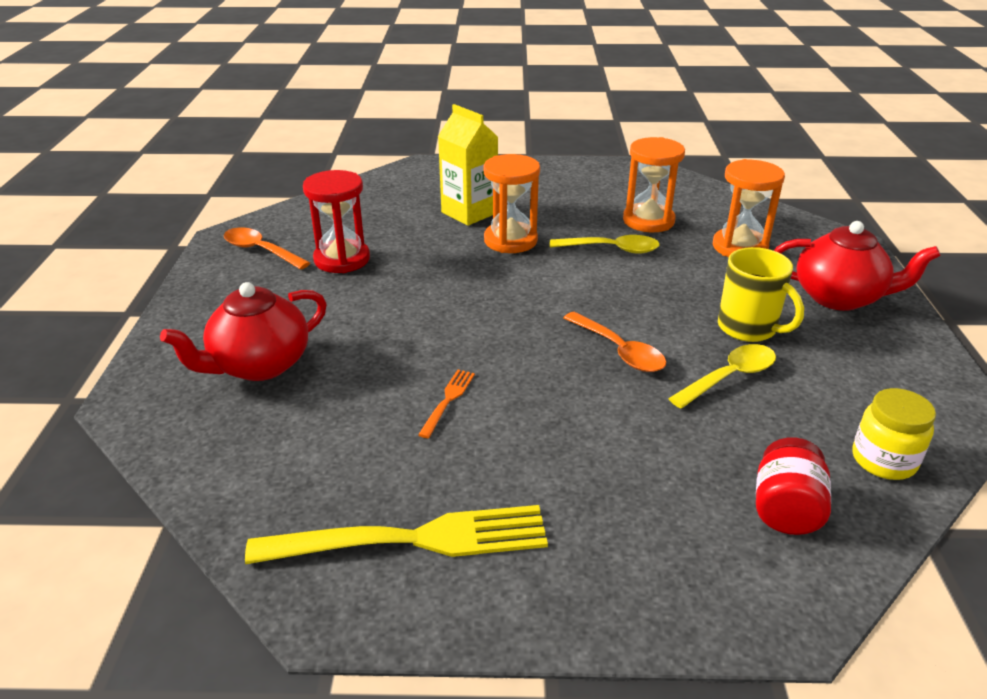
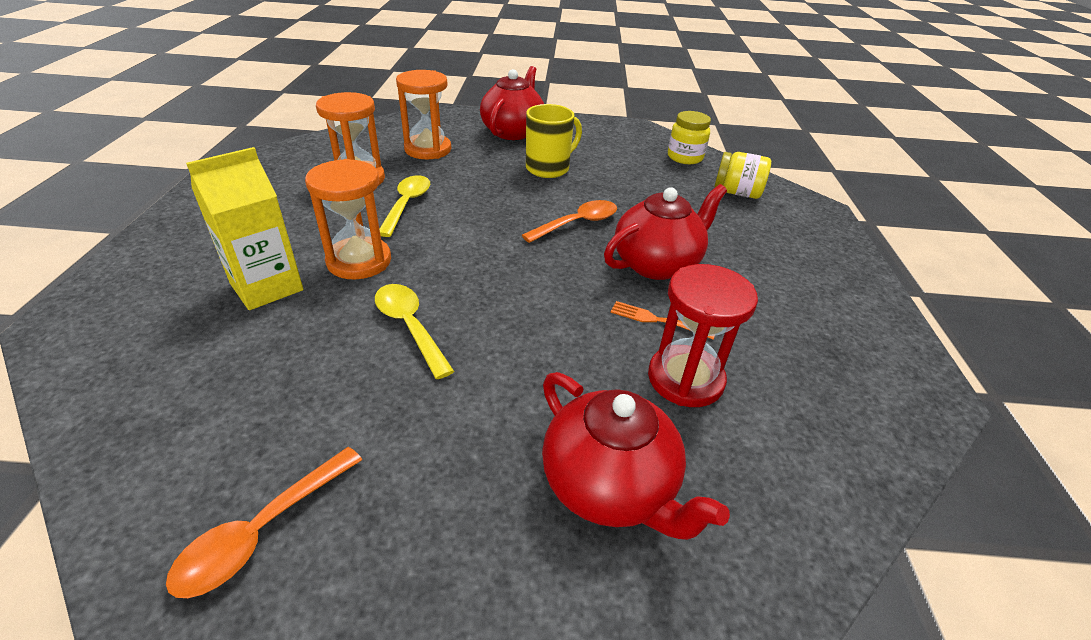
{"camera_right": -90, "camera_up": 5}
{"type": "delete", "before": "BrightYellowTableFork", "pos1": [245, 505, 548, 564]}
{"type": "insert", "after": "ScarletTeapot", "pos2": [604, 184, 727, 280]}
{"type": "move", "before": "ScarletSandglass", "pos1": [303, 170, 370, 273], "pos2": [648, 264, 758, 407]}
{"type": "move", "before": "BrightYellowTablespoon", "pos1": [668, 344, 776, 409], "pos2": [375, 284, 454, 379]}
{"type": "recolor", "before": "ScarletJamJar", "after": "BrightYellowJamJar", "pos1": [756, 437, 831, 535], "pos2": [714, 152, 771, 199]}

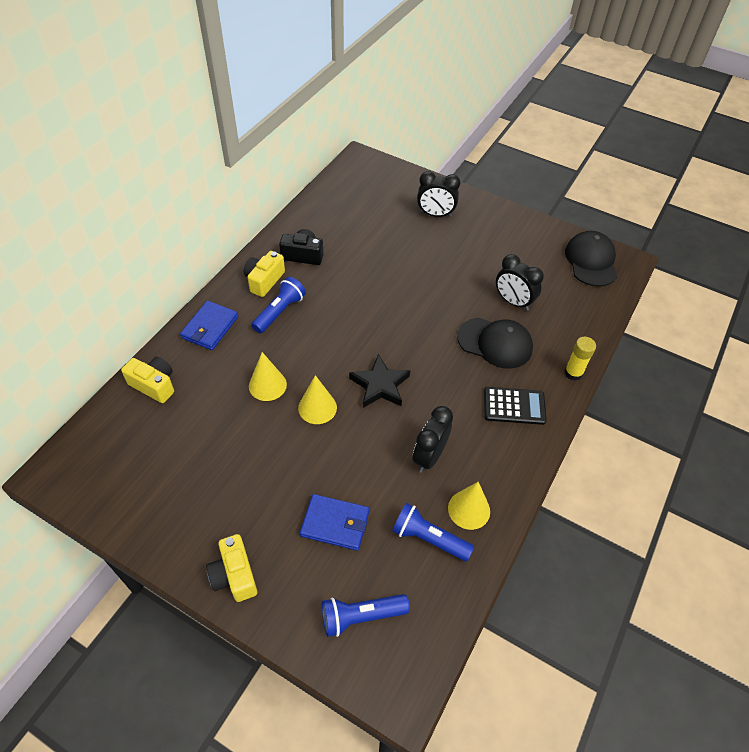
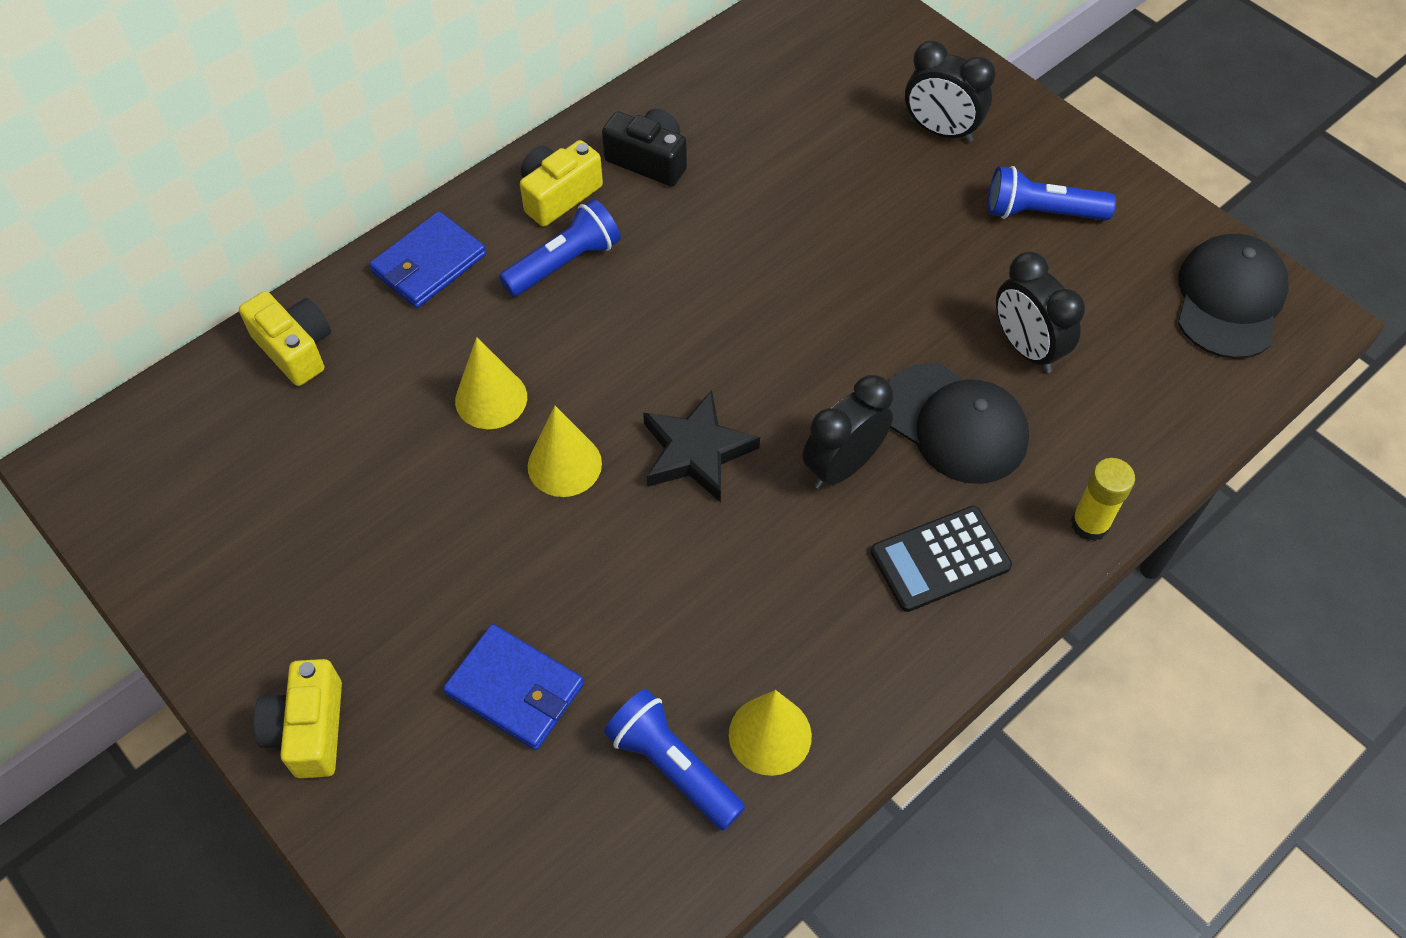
{"camera_right": 20, "camera_up": 5}
{"type": "move", "before": "CobaltFlashlight", "pos1": [322, 594, 410, 637], "pos2": [988, 166, 1116, 221]}
{"type": "move", "before": "BlackAlarmClock", "pos1": [412, 406, 453, 473], "pos2": [802, 375, 893, 489]}
{"type": "rotate", "before": "BlackPocketCalculator", "pos1": [484, 387, 547, 425], "pos2": [871, 506, 1012, 612], "turn": 135}

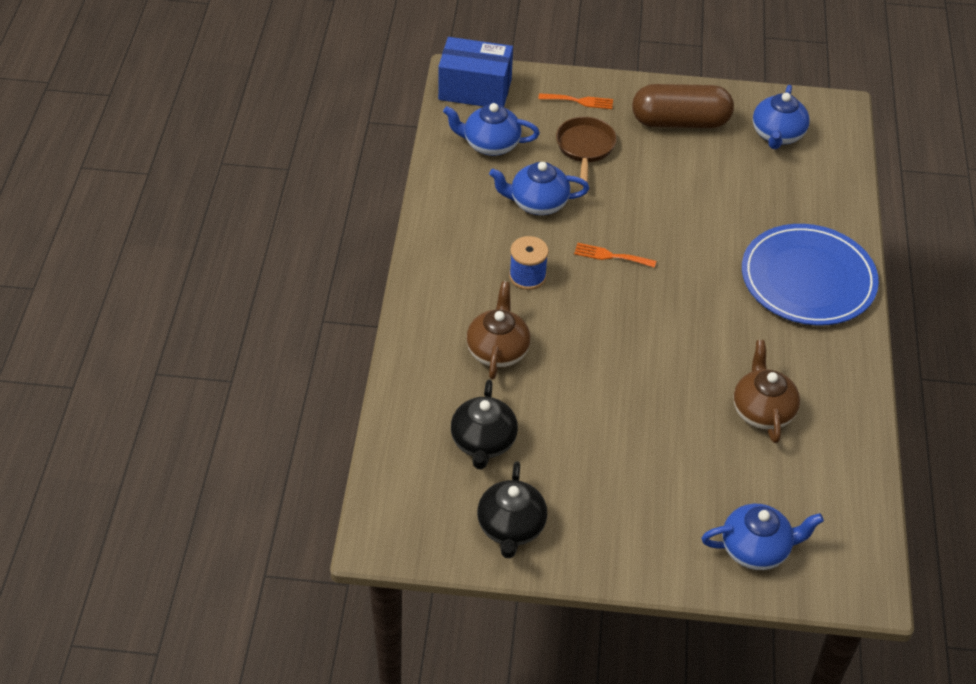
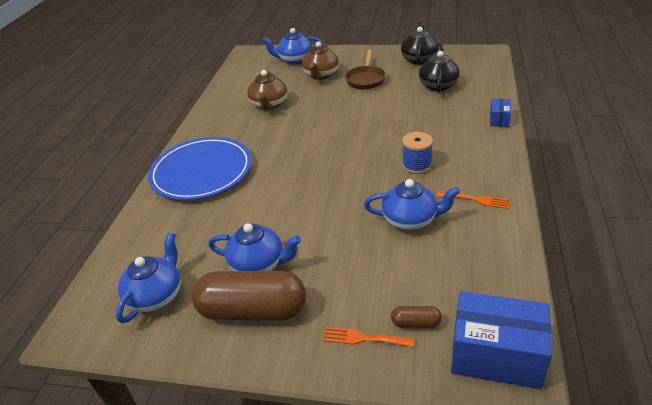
{"camera_right": -170, "camera_up": -10}
{"type": "insert", "after": "DarkBrownCapsule", "pos2": [391, 306, 442, 328]}
{"type": "insert", "after": "CobaltPackage", "pos2": [490, 99, 511, 127]}
{"type": "move", "before": "CobaltTeapot", "pos1": [443, 103, 540, 156], "pos2": [208, 223, 301, 271]}
{"type": "move", "before": "DarkBrownTeapot", "pos1": [466, 281, 530, 380], "pos2": [302, 41, 339, 80]}
{"type": "move", "before": "DarkBrownFryingPan", "pos1": [556, 117, 617, 187], "pos2": [345, 50, 386, 89]}
{"type": "move", "before": "OrangeTableFork", "pos1": [574, 243, 656, 268], "pos2": [437, 191, 510, 209]}

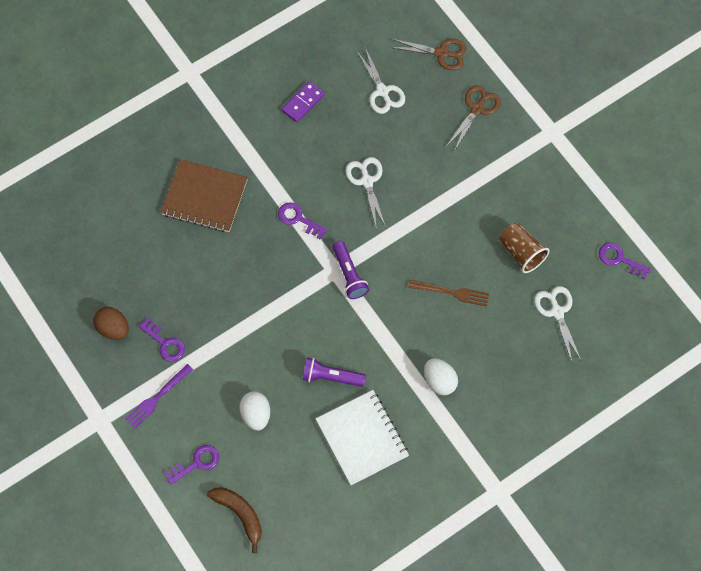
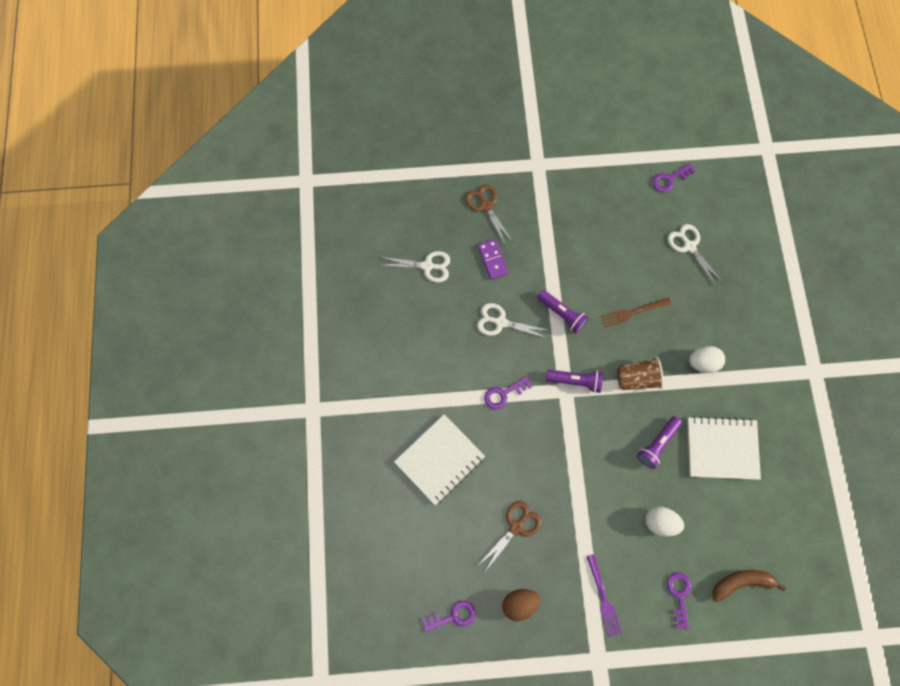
{"camera_right": -60, "camera_up": 5}
{"type": "insert", "after": "PurpleFlashlight", "pos2": [537, 290, 589, 334]}
{"type": "move", "before": "PurpleDoorKey", "pos1": [139, 317, 185, 362], "pos2": [422, 600, 476, 632]}
{"type": "move", "before": "PurpleDominoTile", "pos1": [282, 81, 325, 122], "pos2": [478, 239, 509, 280]}
{"type": "move", "before": "DarkBrownPairOfScissors", "pos1": [390, 39, 467, 70], "pos2": [478, 501, 542, 570]}
{"type": "move", "before": "DarkBrownBeaker", "pos1": [500, 223, 550, 273], "pos2": [617, 357, 664, 390]}
{"type": "recolor", "before": "DarkBrownNotepad", "after": "PureWhiteNotepad", "pos1": [160, 159, 248, 232], "pos2": [394, 414, 485, 505]}
{"type": "rotate", "before": "DarkBrownTableFork", "pos1": [408, 280, 489, 307], "pos2": [601, 297, 671, 328], "turn": -150}
{"type": "rotate", "before": "PureWhitePairOfScissors", "pos1": [534, 286, 582, 362], "pos2": [668, 224, 723, 287], "turn": 45}

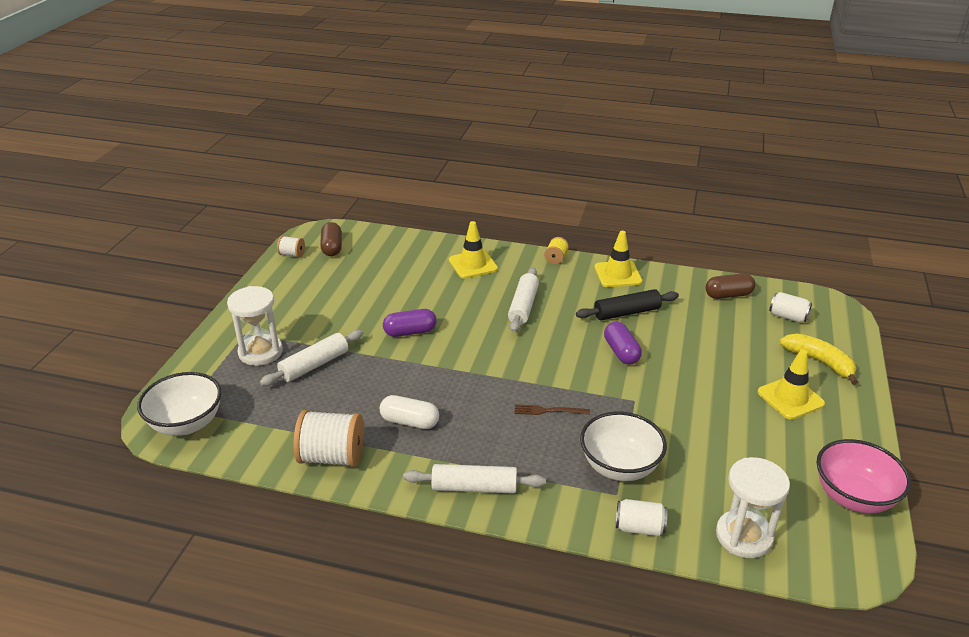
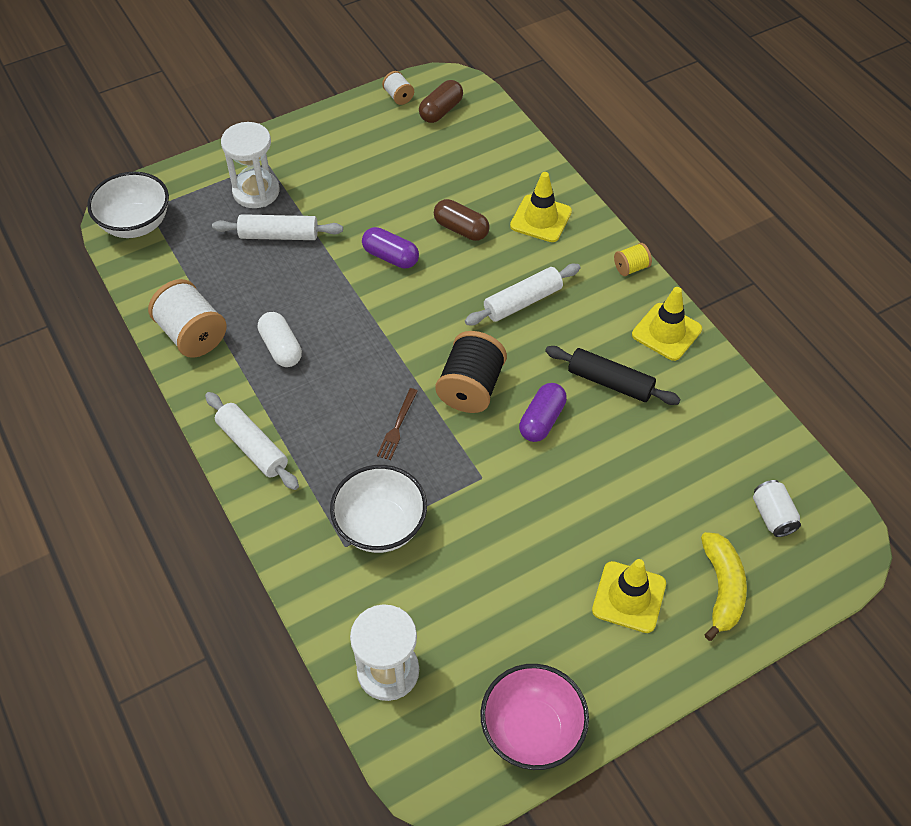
{"camera_right": 45, "camera_up": 20}
{"type": "delete", "before": "PureWhiteSodaCan", "pos1": [616, 499, 667, 536]}
{"type": "insert", "after": "BlackBobbin", "pos2": [435, 331, 507, 413]}
{"type": "move", "before": "DarkBrownCapsule", "pos1": [705, 273, 755, 299], "pos2": [434, 199, 490, 241]}
{"type": "rotate", "before": "DarkBrownTableFork", "pos1": [515, 404, 590, 415], "pos2": [377, 388, 418, 460], "turn": -120}

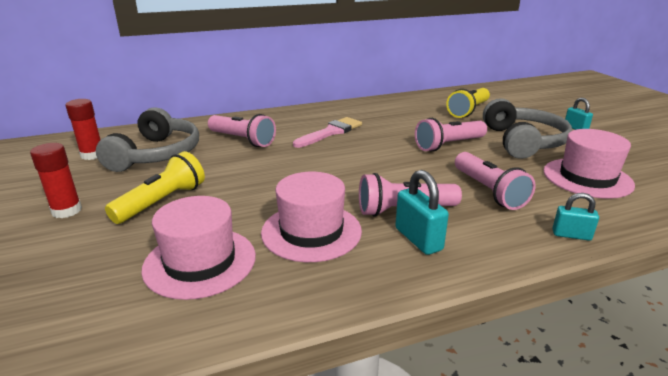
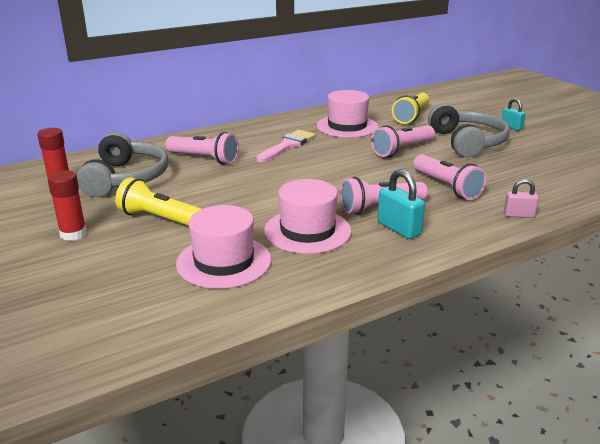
{"camera_right": -10, "camera_up": 0}
{"type": "move", "before": "PinkHat", "pos1": [543, 129, 635, 199], "pos2": [317, 90, 378, 138]}
{"type": "recolor", "before": "AquaLock", "after": "PinkLock", "pos1": [552, 193, 599, 241], "pos2": [504, 179, 539, 218]}
{"type": "rotate", "before": "BrightYellowFlashlight", "pos1": [105, 151, 205, 224], "pos2": [115, 177, 202, 226], "turn": -90}

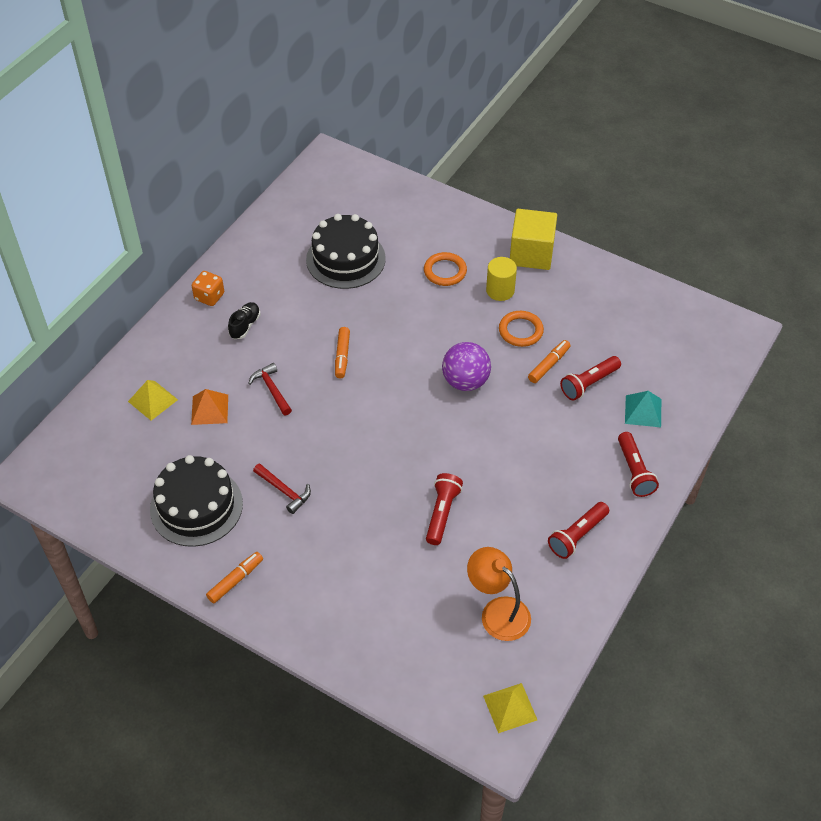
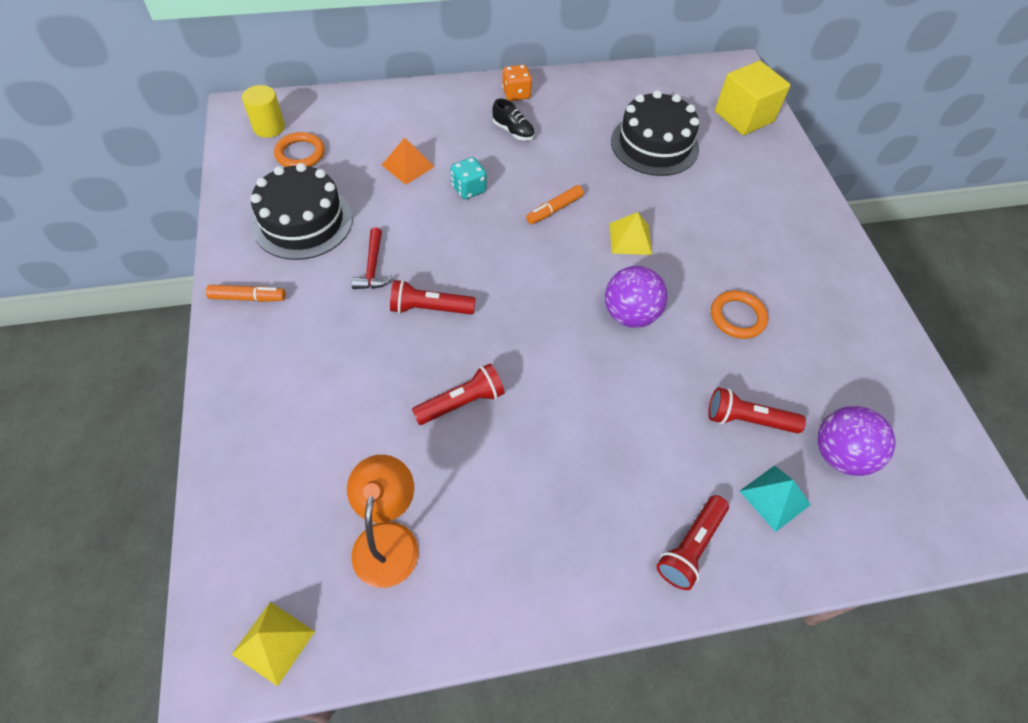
{"camera_right": 45, "camera_up": 5}
{"type": "delete", "before": "OrangeFeltPen", "pos1": [528, 340, 571, 383]}
{"type": "insert", "after": "PurpleSphere", "pos2": [818, 406, 895, 476]}
{"type": "move", "before": "BrightYellowPyramid", "pos1": [128, 380, 178, 421], "pos2": [609, 212, 652, 255]}
{"type": "move", "before": "OrangeHoop", "pos1": [424, 252, 467, 286], "pos2": [274, 132, 325, 167]}
{"type": "move", "before": "BrightYellowCylinderShape", "pos1": [486, 257, 517, 301], "pos2": [242, 85, 285, 138]}
{"type": "move", "before": "BrightYellowSolidCube", "pos1": [510, 209, 557, 270], "pos2": [715, 61, 790, 135]}
{"type": "move", "before": "ScarletFlashlight", "pos1": [548, 502, 609, 559], "pos2": [390, 280, 476, 314]}
{"type": "replace", "before": "ScarletCarpenter'sHammer", "after": "AquaGameDie", "pos1": [248, 363, 292, 415], "pos2": [451, 157, 487, 199]}
{"type": "rotate", "before": "BlackLaceUpShoe", "pos1": [228, 302, 260, 339], "pos2": [492, 98, 535, 141], "turn": 60}

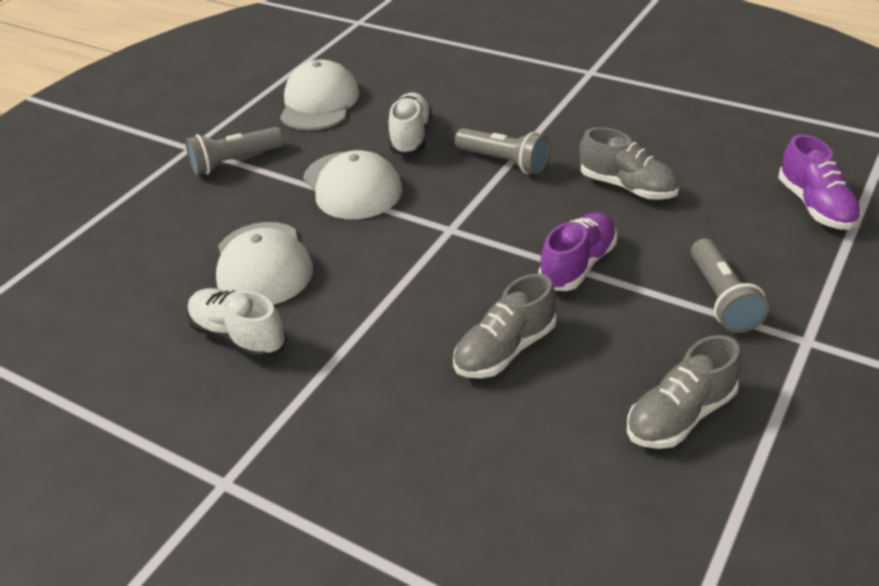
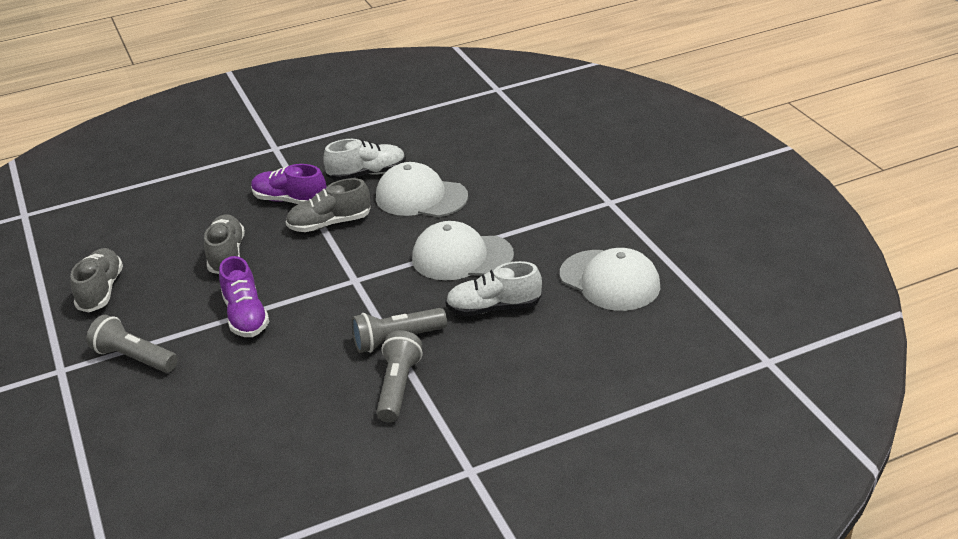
{"camera_right": 125, "camera_up": -5}
{"type": "move", "before": "GreyFlashlight", "pos1": [186, 127, 284, 175], "pos2": [377, 330, 423, 423]}
{"type": "move", "before": "GreyLaceUpShoe", "pos1": [579, 127, 679, 200], "pos2": [285, 178, 371, 232]}
{"type": "move", "before": "PurpleLaceUpShoe", "pos1": [778, 134, 861, 230], "pos2": [251, 164, 327, 204]}
{"type": "rotate", "before": "PureWhiteLaceUpShoe", "pos1": [389, 92, 432, 156], "pos2": [445, 261, 542, 316], "turn": 135}

